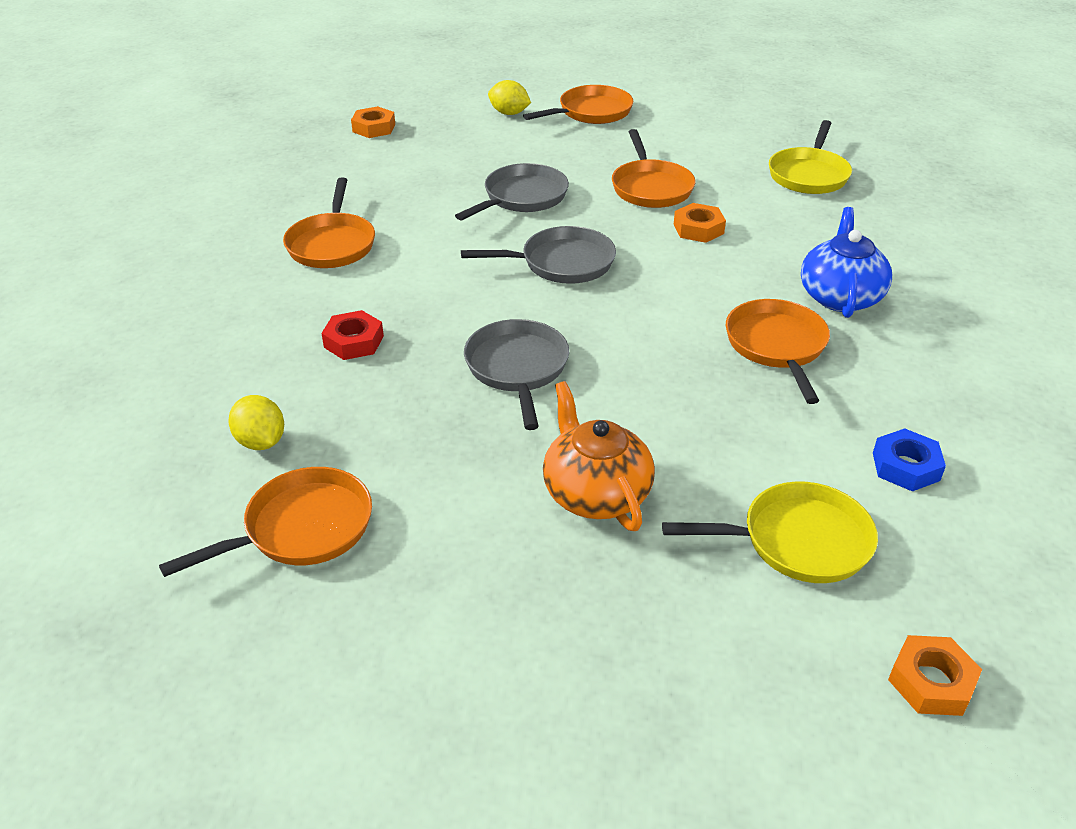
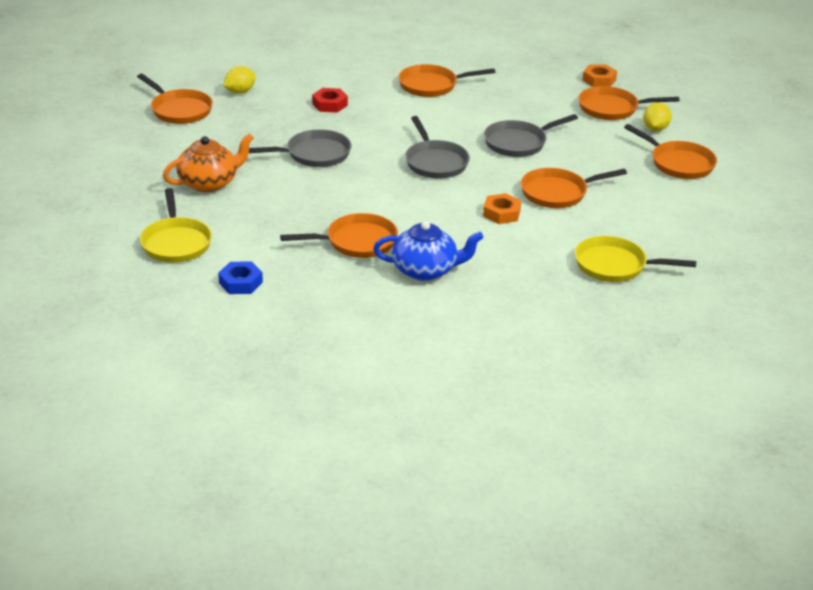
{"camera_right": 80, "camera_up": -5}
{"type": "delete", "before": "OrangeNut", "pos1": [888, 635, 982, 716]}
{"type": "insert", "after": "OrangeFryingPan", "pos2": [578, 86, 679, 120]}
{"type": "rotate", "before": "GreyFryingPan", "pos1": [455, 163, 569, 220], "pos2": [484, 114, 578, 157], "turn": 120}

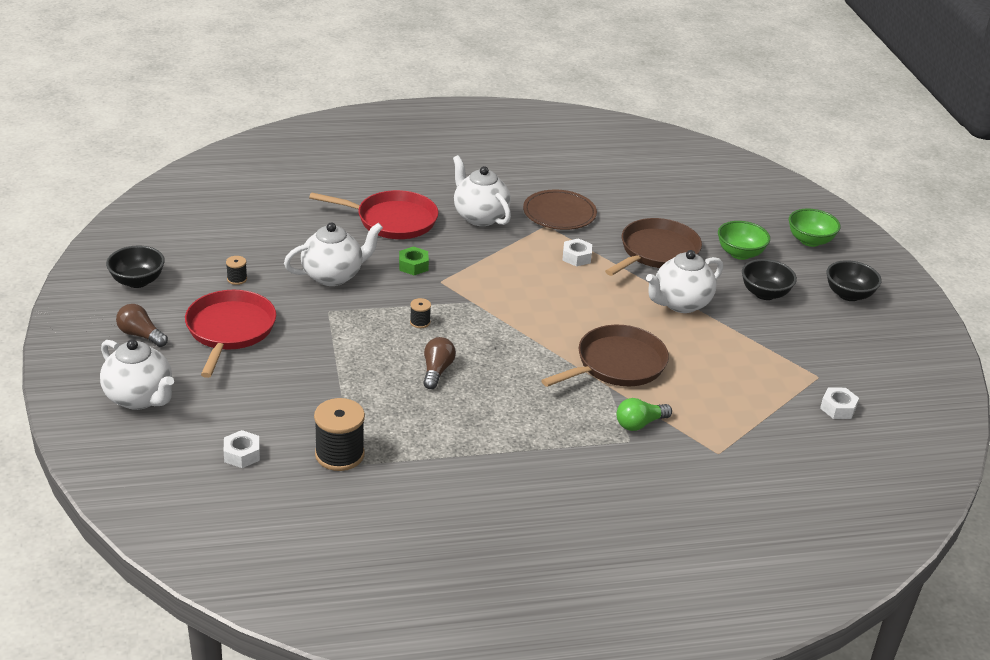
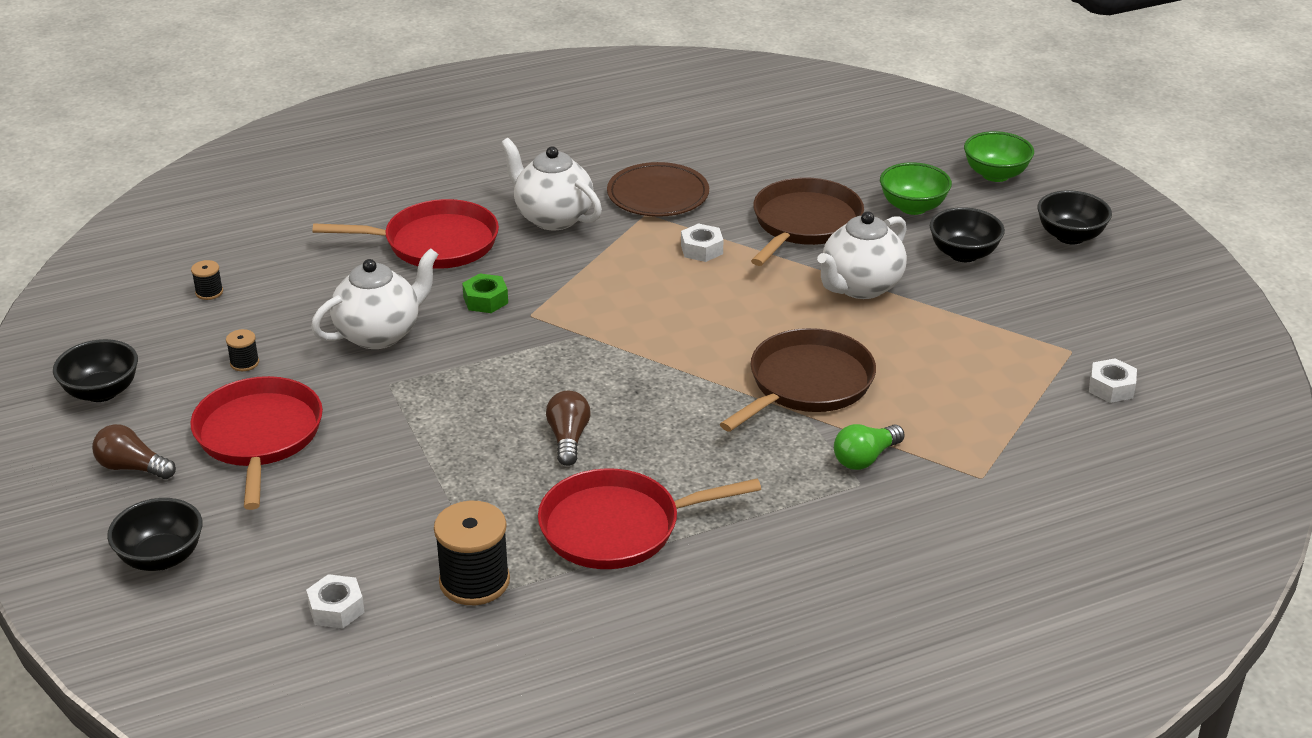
{"camera_right": -10, "camera_up": 0}
{"type": "insert", "after": "ScarletFryingPan", "pos2": [538, 468, 761, 569]}
{"type": "move", "before": "BlackBobbin", "pos1": [410, 298, 431, 328], "pos2": [191, 260, 223, 300]}
{"type": "replace", "before": "PureWhiteTeapot", "after": "BlackBowl", "pos1": [100, 339, 174, 410], "pos2": [107, 498, 202, 571]}

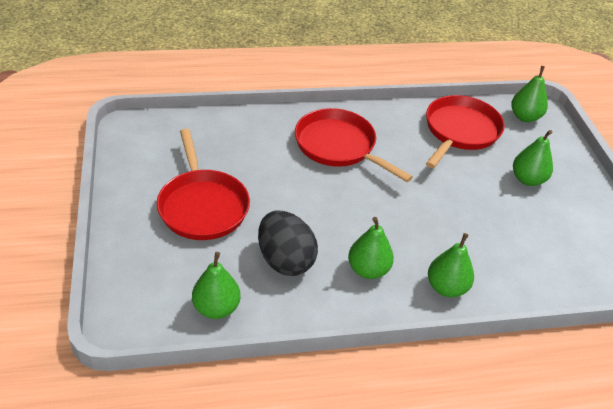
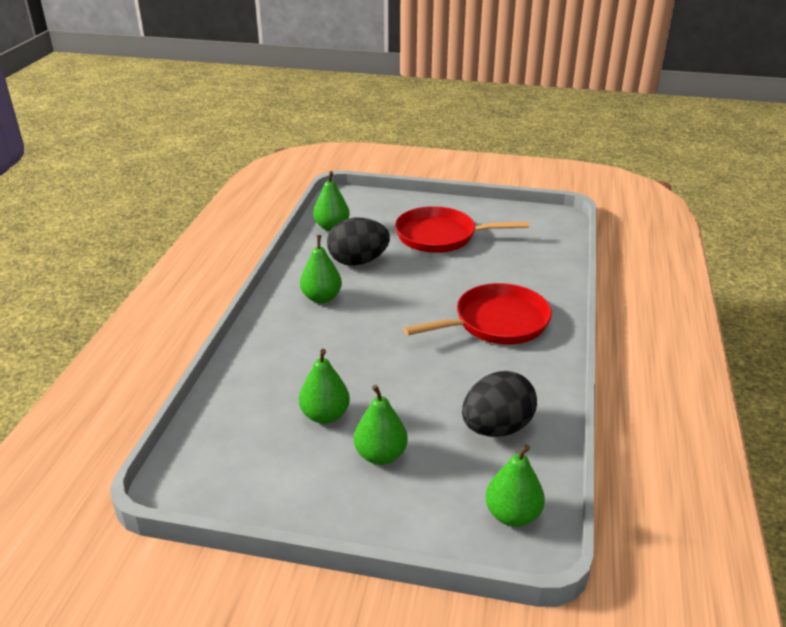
{"camera_right": 115, "camera_up": -10}
{"type": "move", "before": "GreenToyPear", "pos1": [428, 233, 474, 297], "pos2": [299, 349, 350, 424]}
{"type": "replace", "before": "ScarletFryingPan", "after": "BlackEggShape", "pos1": [426, 95, 505, 168], "pos2": [462, 371, 537, 437]}

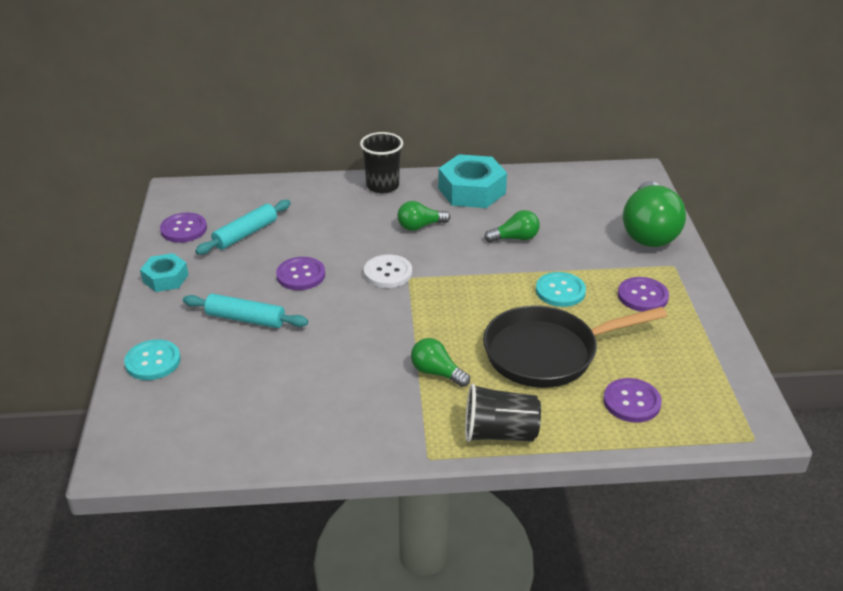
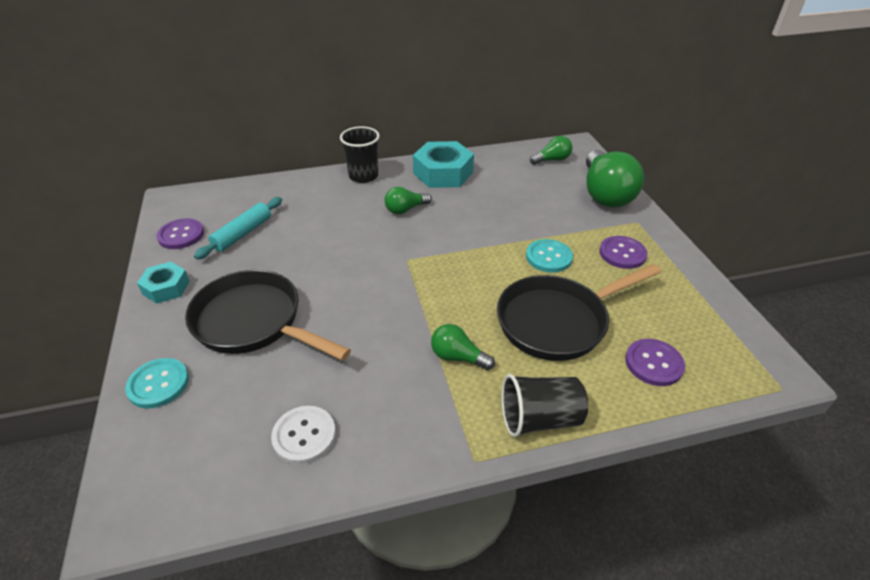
{"camera_right": -10, "camera_up": 5}
{"type": "delete", "before": "PurpleShirtButton", "pos1": [276, 257, 325, 290]}
{"type": "move", "before": "PureWhiteShirtButton", "pos1": [364, 254, 412, 288], "pos2": [271, 406, 336, 464]}
{"type": "move", "before": "GreenLightBulb", "pos1": [484, 210, 540, 242], "pos2": [530, 136, 572, 165]}
{"type": "replace", "before": "AquaRollingPin", "after": "BlackFryingPan", "pos1": [183, 294, 308, 328], "pos2": [185, 270, 351, 361]}

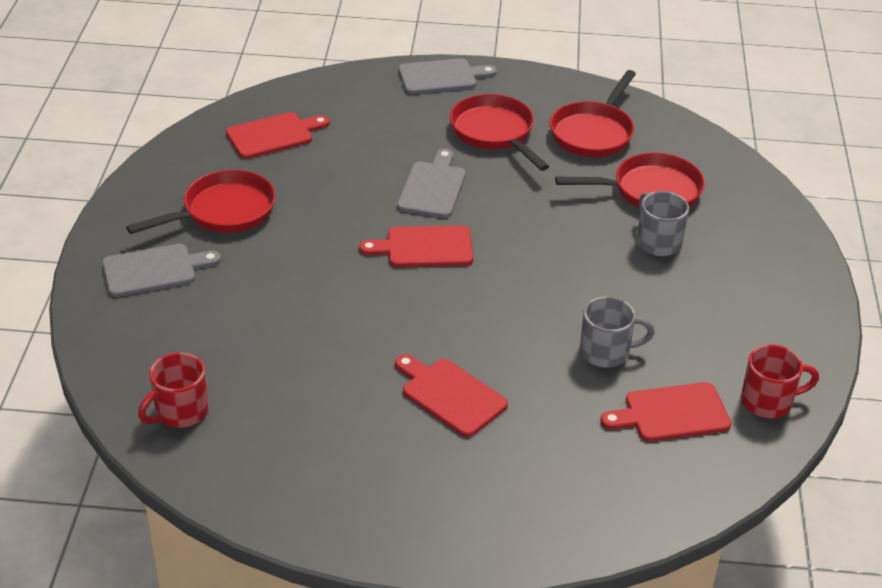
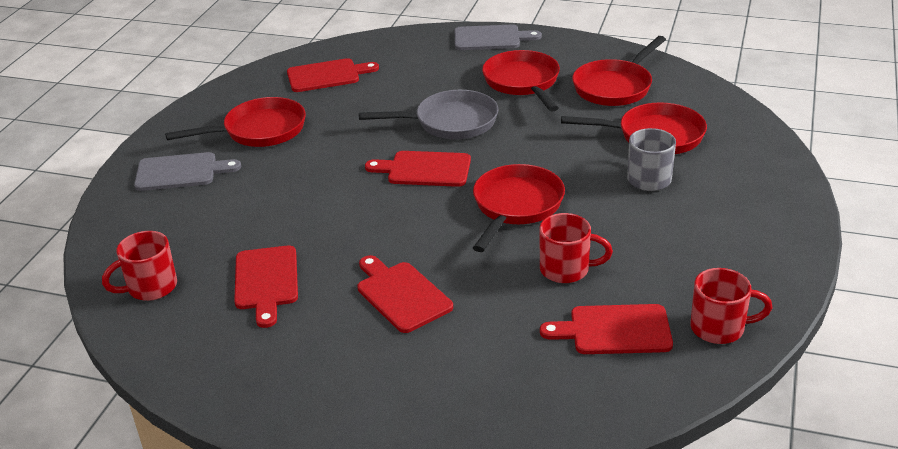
{"camera_right": 15, "camera_up": -5}
{"type": "insert", "after": "ScarletBreadBoard", "pos2": [234, 245, 298, 328]}
{"type": "insert", "after": "ScarletFryingPan", "pos2": [473, 164, 565, 252]}
{"type": "replace", "before": "GreyBreadBoard", "after": "GreyFryingPan", "pos1": [397, 149, 466, 218], "pos2": [359, 90, 498, 139]}
{"type": "recolor", "before": "GreyCoffeeMug", "after": "ScarletCoffeeMug", "pos1": [580, 296, 655, 368], "pos2": [539, 213, 613, 283]}

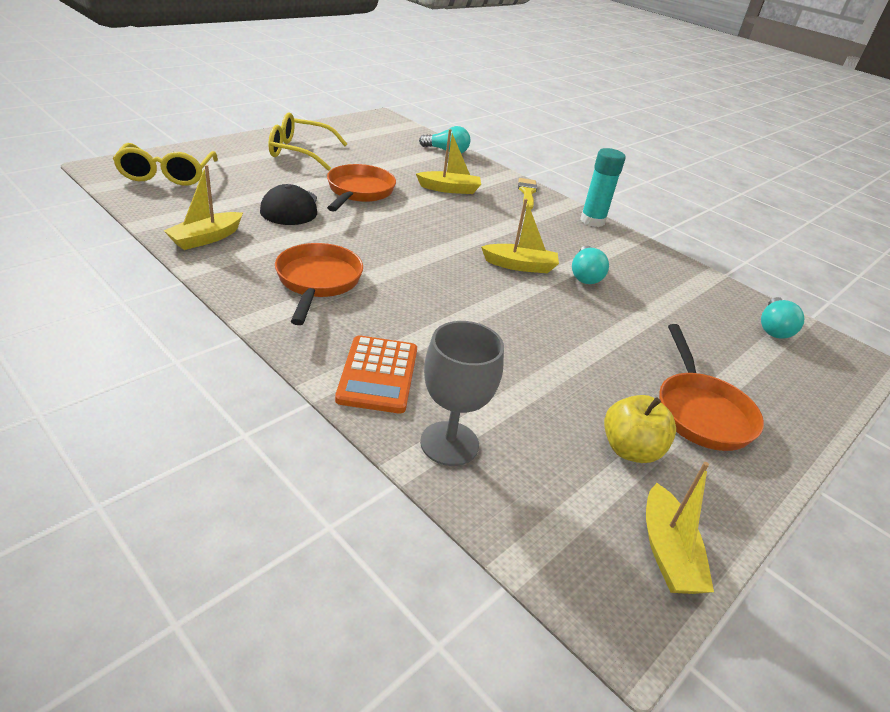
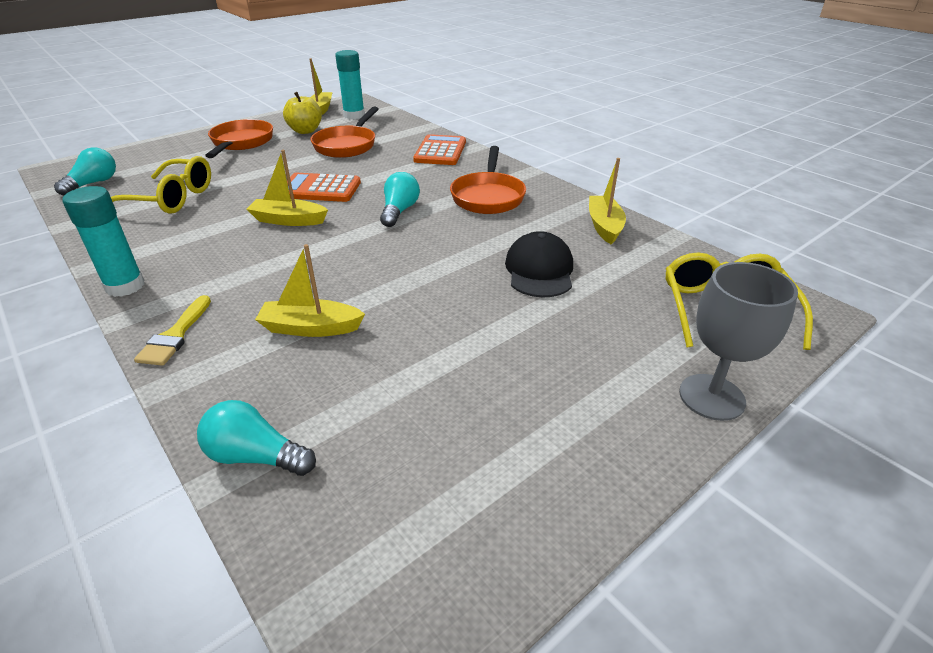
{"camera_right": -170, "camera_up": 0}
{"type": "insert", "after": "OrangePocketCalculator", "pos2": [287, 173, 361, 202]}
{"type": "insert", "after": "AquaGlueStick", "pos2": [335, 50, 365, 119]}
{"type": "move", "before": "BrightYellowGlasses", "pos1": [269, 113, 347, 171], "pos2": [111, 156, 211, 214]}
{"type": "move", "before": "OrangeFryingPan", "pos1": [327, 164, 396, 212], "pos2": [310, 107, 379, 158]}
{"type": "move", "before": "GreyWineGlass", "pos1": [420, 321, 504, 466], "pos2": [679, 262, 798, 421]}
{"type": "move", "before": "AquaLightBulb", "pos1": [572, 246, 609, 284], "pos2": [380, 172, 420, 227]}
{"type": "rotate", "before": "BrightYellowBoat", "pos1": [163, 165, 243, 250], "pos2": [589, 158, 626, 245], "turn": -45}

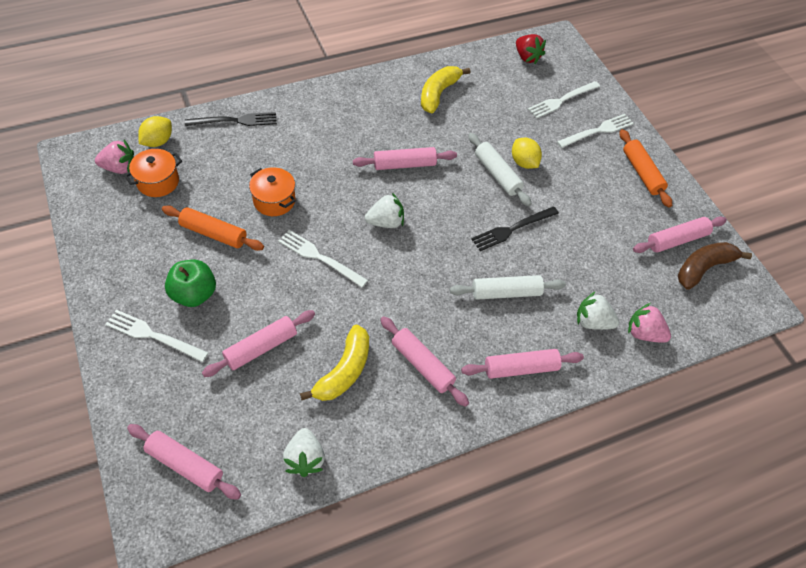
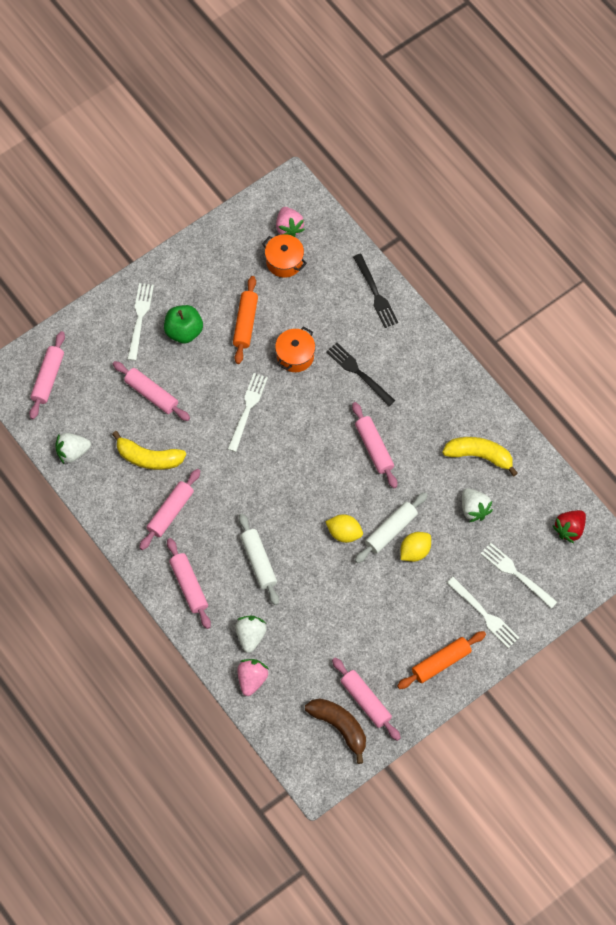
{"camera_right": 80, "camera_up": 10}
{"type": "move", "before": "BrightYellowToyLemon", "pos1": [138, 116, 172, 147], "pos2": [326, 515, 363, 543]}
{"type": "move", "before": "PureWhiteToyStrawberry", "pos1": [365, 193, 404, 228], "pos2": [462, 488, 493, 522]}
{"type": "move", "before": "BlackTableFork", "pos1": [471, 206, 559, 251], "pos2": [326, 343, 395, 406]}

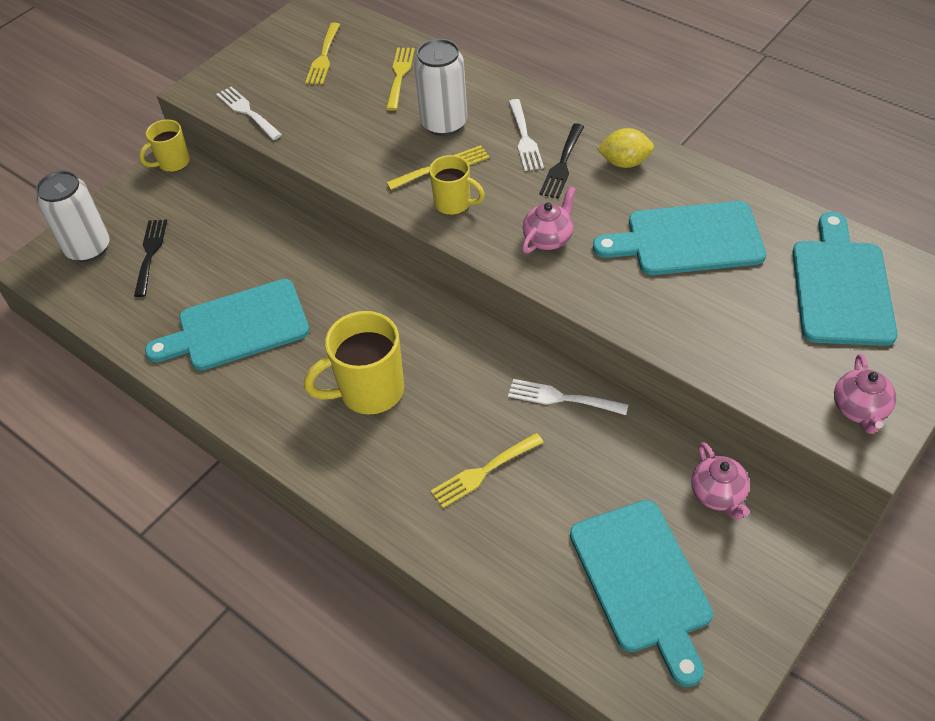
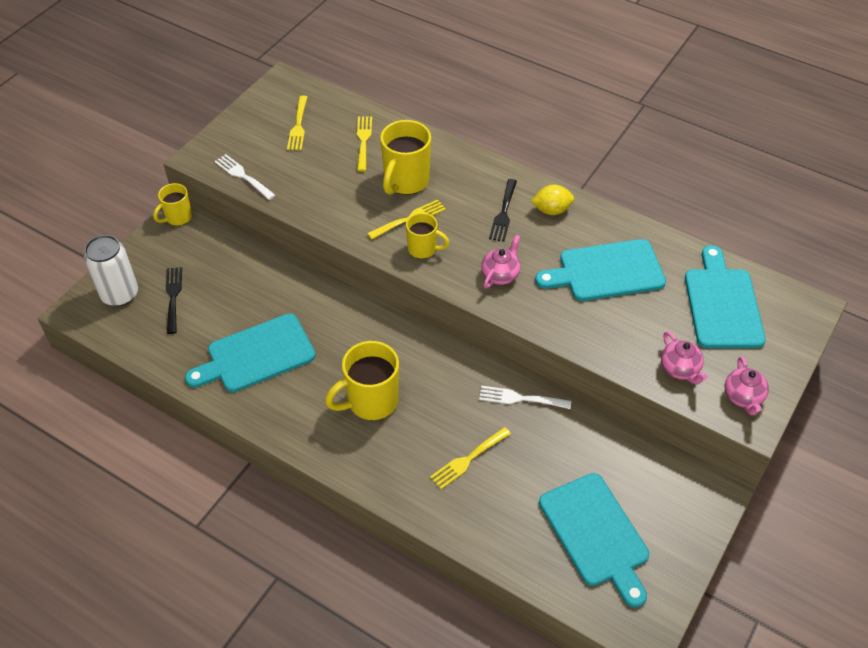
{"camera_right": -10, "camera_up": 0}
{"type": "delete", "before": "PureWhiteTableFork", "pos1": [509, 99, 544, 171]}
{"type": "move", "before": "PinkTeapot", "pos1": [691, 442, 750, 520], "pos2": [661, 331, 708, 385]}
{"type": "replace", "before": "PureWhiteSodaCan", "after": "BrightYellowCoffeeMug", "pos1": [414, 39, 467, 136], "pos2": [380, 120, 431, 195]}

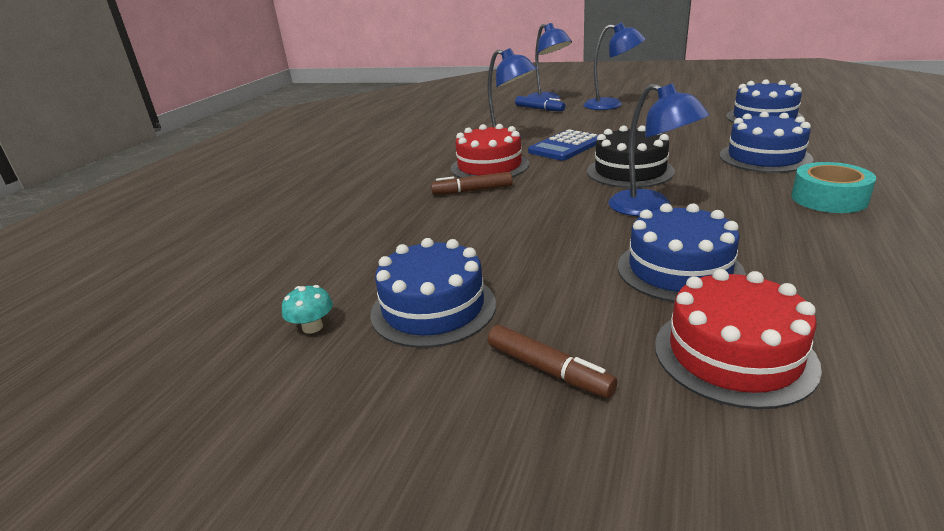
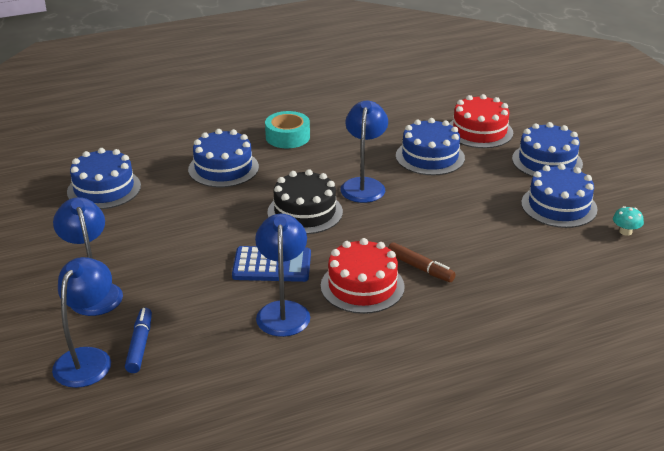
{"camera_right": -135, "camera_up": 5}
{"type": "replace", "before": "DarkBrownFeltPen", "after": "CobaltCake", "pos1": [488, 325, 617, 398], "pos2": [512, 122, 583, 177]}

